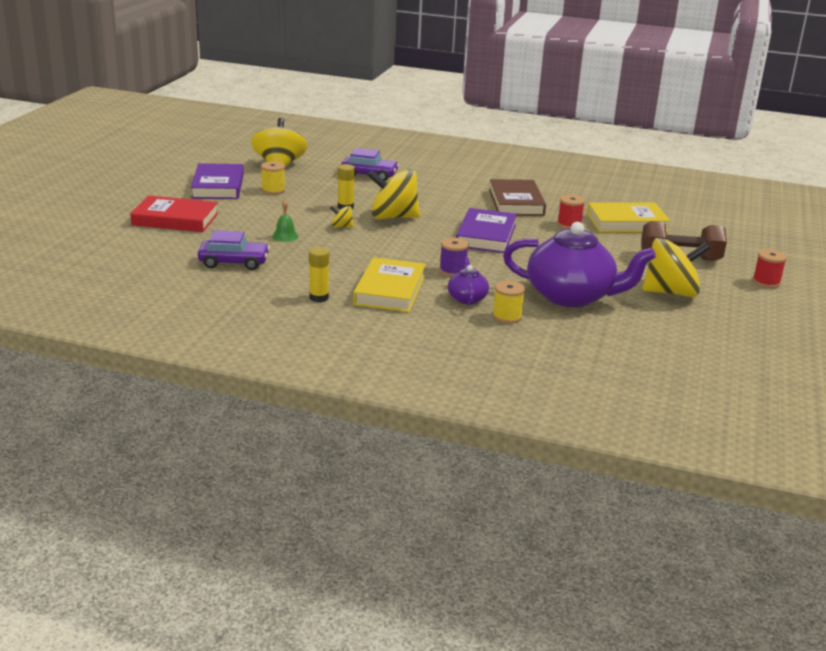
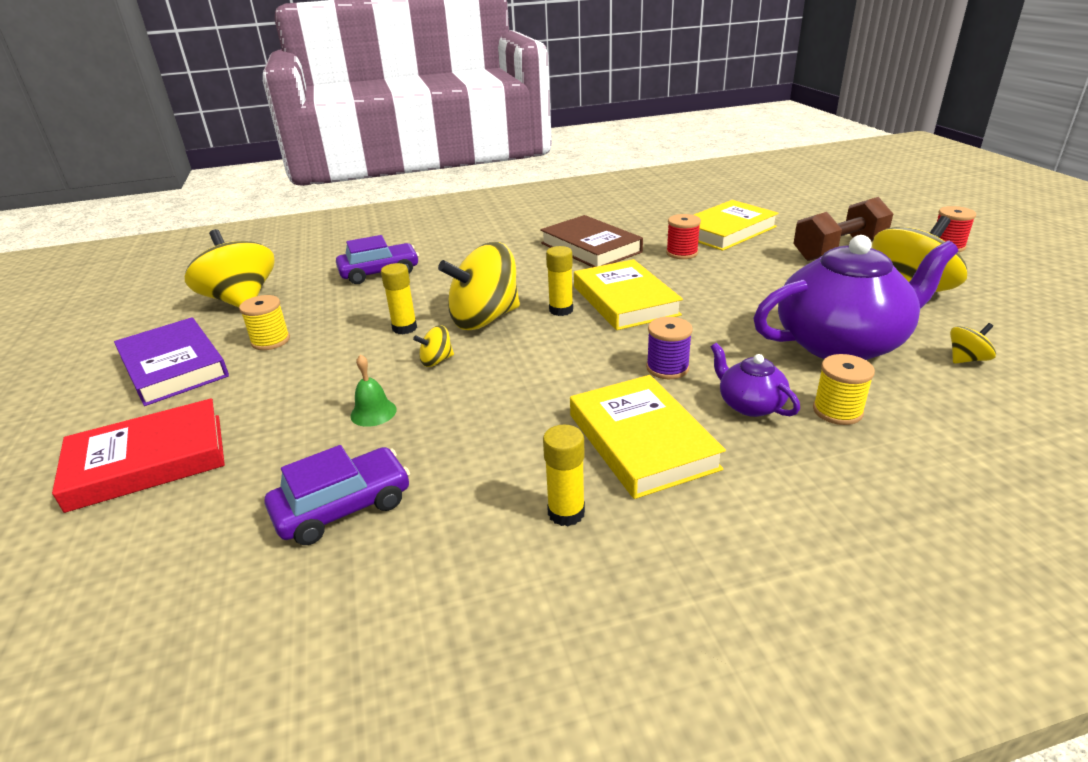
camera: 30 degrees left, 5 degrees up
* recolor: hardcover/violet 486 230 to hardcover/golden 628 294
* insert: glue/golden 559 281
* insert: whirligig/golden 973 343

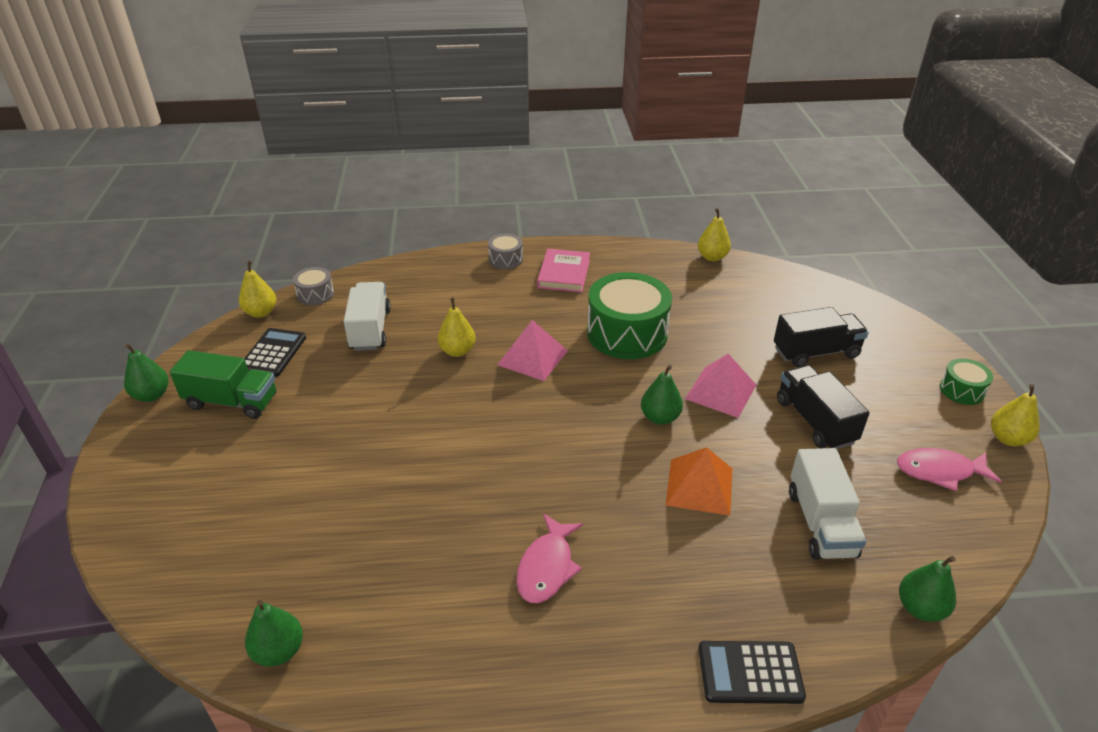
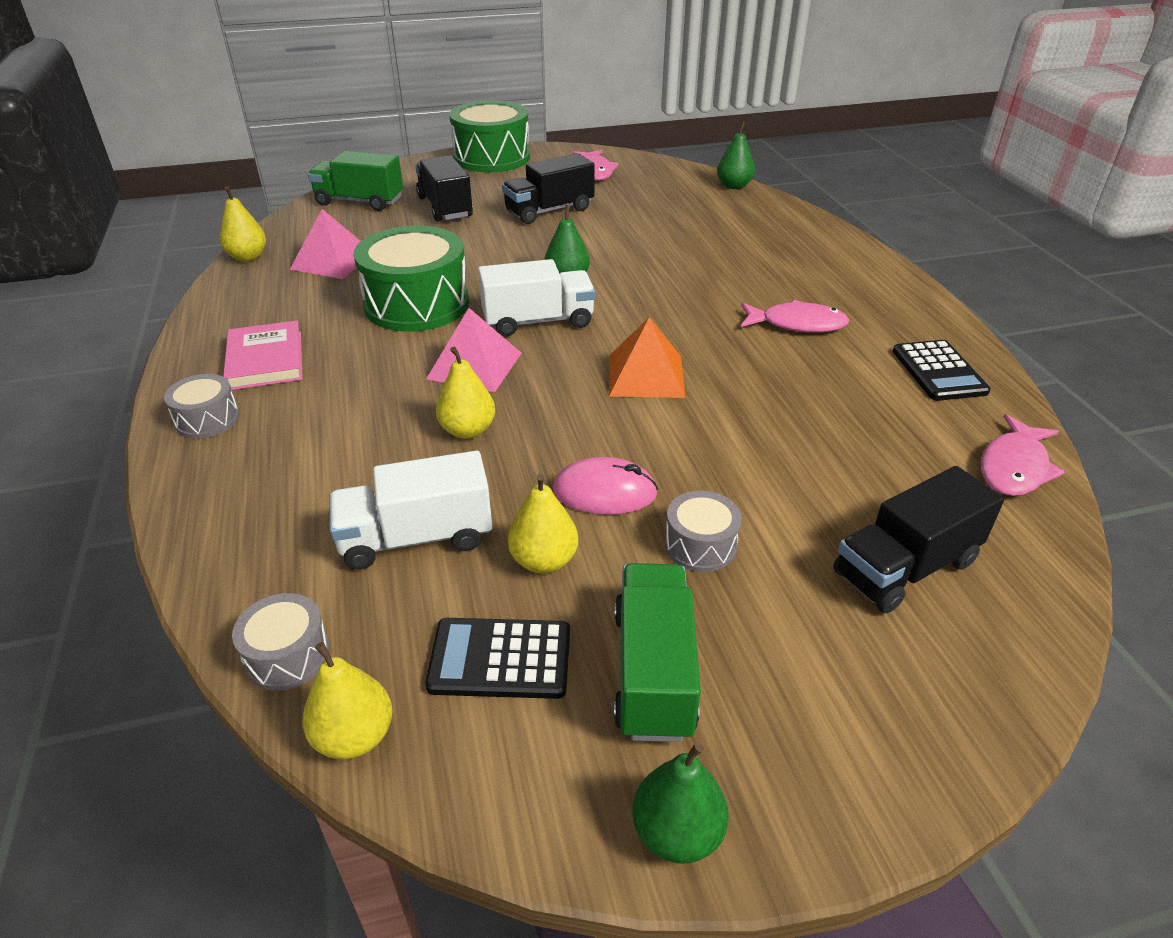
camera: 100 degrees left, 0 degrees up
* replace: pear/leaf-green 274 633 to fish figure/rose-pink 1023 455
* rotate: hardcover/rose-pink 563 270 = 262 355 75 degrees clockwise
* move: solid pyramid/orange-coloured 698 481 to 647 357
* move: solid pyramid/rose-pink 720 386 to 325 244
* move: pocket calculator/jet-black 752 672 to 941 370
* move: lorry/snow-white 827 504 to 536 297
* resize: snare drum/leaf-green 966 381 = 489 136 x2.08
* move: pear/golden 1015 415 to 543 523
* insert: lorry/leaf-green 355 181
* insert: PC mouse/rose-pink 605 485
* insert: snare drum/gray 703 531
* insert: lorry/jet-black 918 539

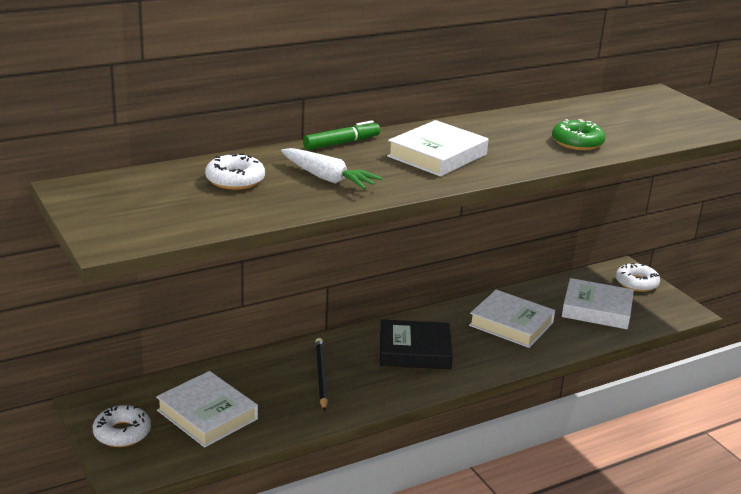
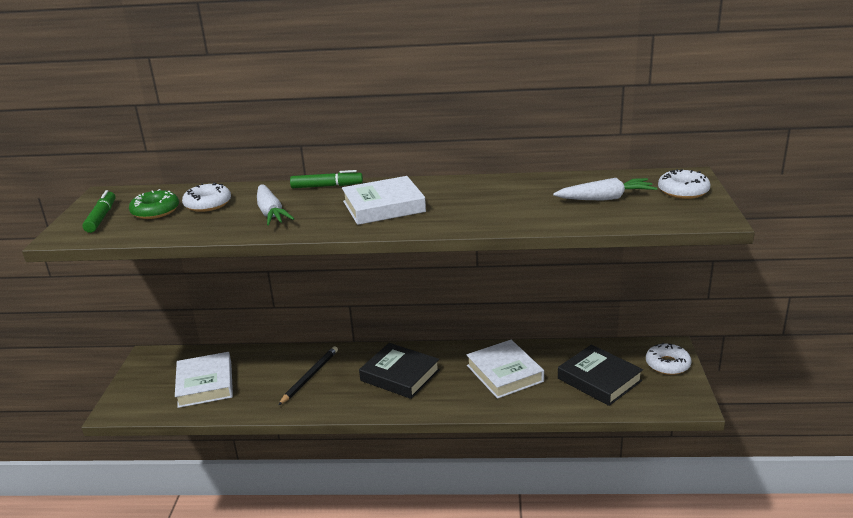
camera: 35 degrees right, 0 degrees up
* move: doughnut/snow-white 122 426 to 684 184
* move: doughnut/leaf-green 579 134 to 154 204
* recolor: hardcover/snow-white 598 303 to hardcover/jet-black 600 375
* insert: felt pen/leaf-green 98 211
* insert: root vegetable/snow-white 605 189

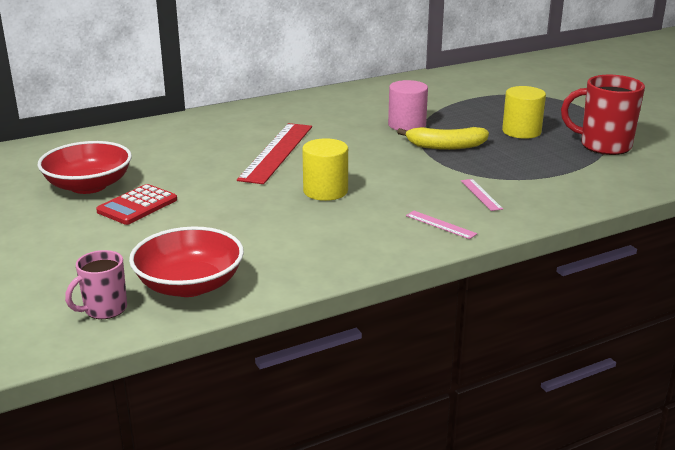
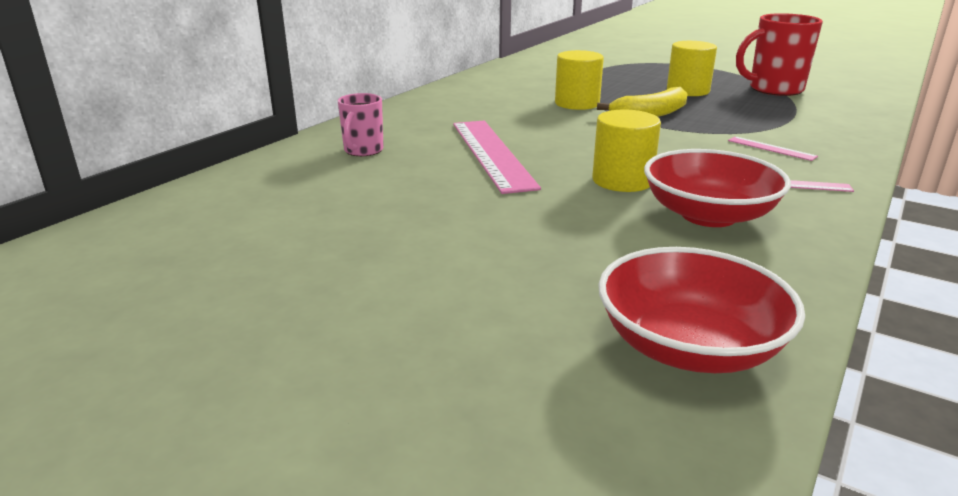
camera: 30 degrees left, 0 degrees up
* move: deep dish/crimson 84 167 to 717 188
* move: mug/rose-pink 96 284 to 361 124
* delete: pocket calculator/crimson 136 204
* recolor: measuring stick/crimson 274 153 to measuring stick/rose-pink 497 157
* recolor: cylinder/rose-pink 408 105 to cylinder/golden 579 80

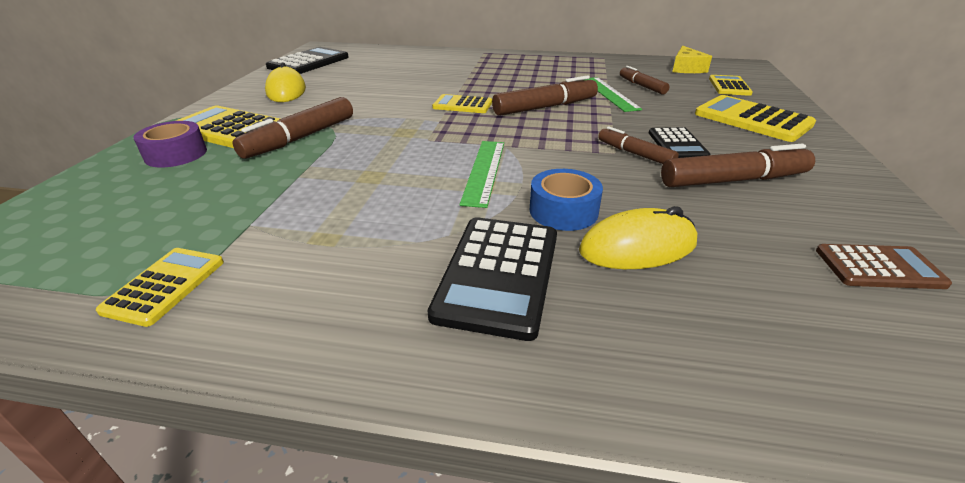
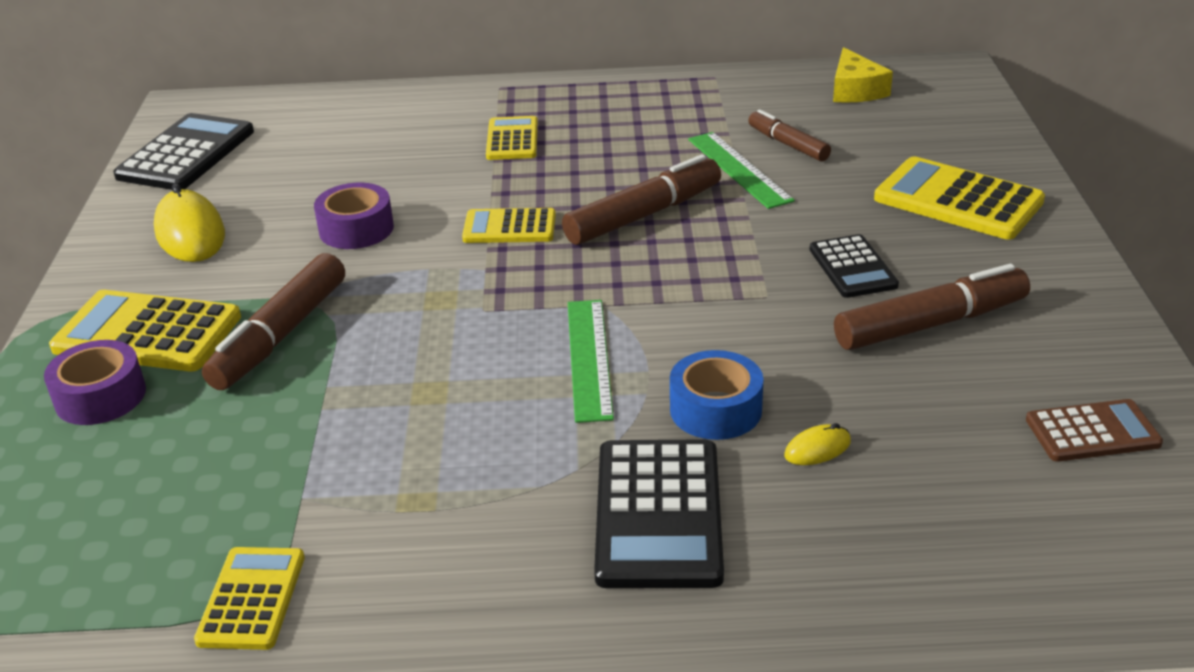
camera: 10 degrees left, 0 degrees up
* resize: PC mouse/golden 638 237 = 817 444 x0.48
* delete: felt pen/russet 638 145
* move: pocket calculator/golden 731 85 to 512 138
* insert: tape/violet 354 216

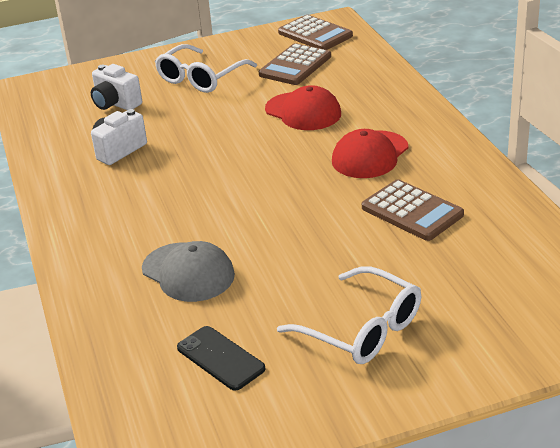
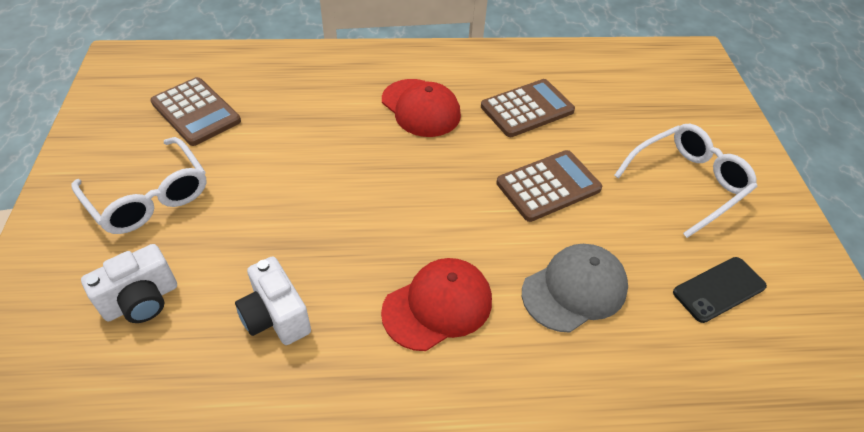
camera: 80 degrees left, 15 degrees up
* move: baseball cap/crimson 303 107 to 436 304
* move: pocket calculator/russet 315 32 to 549 186

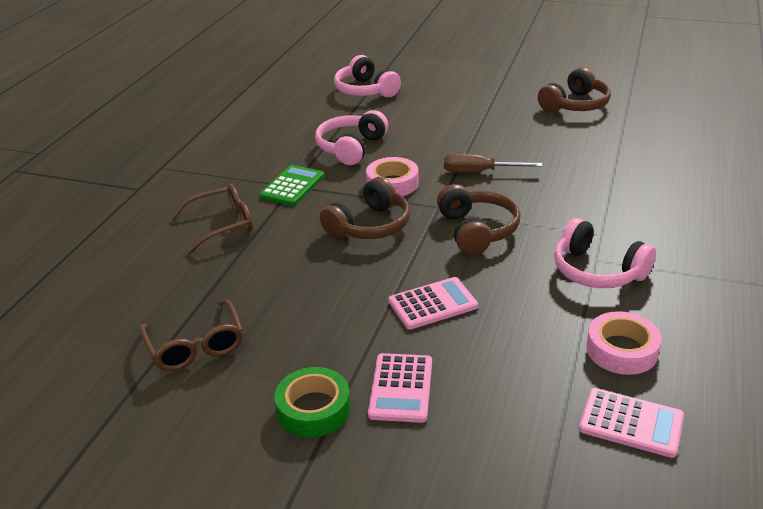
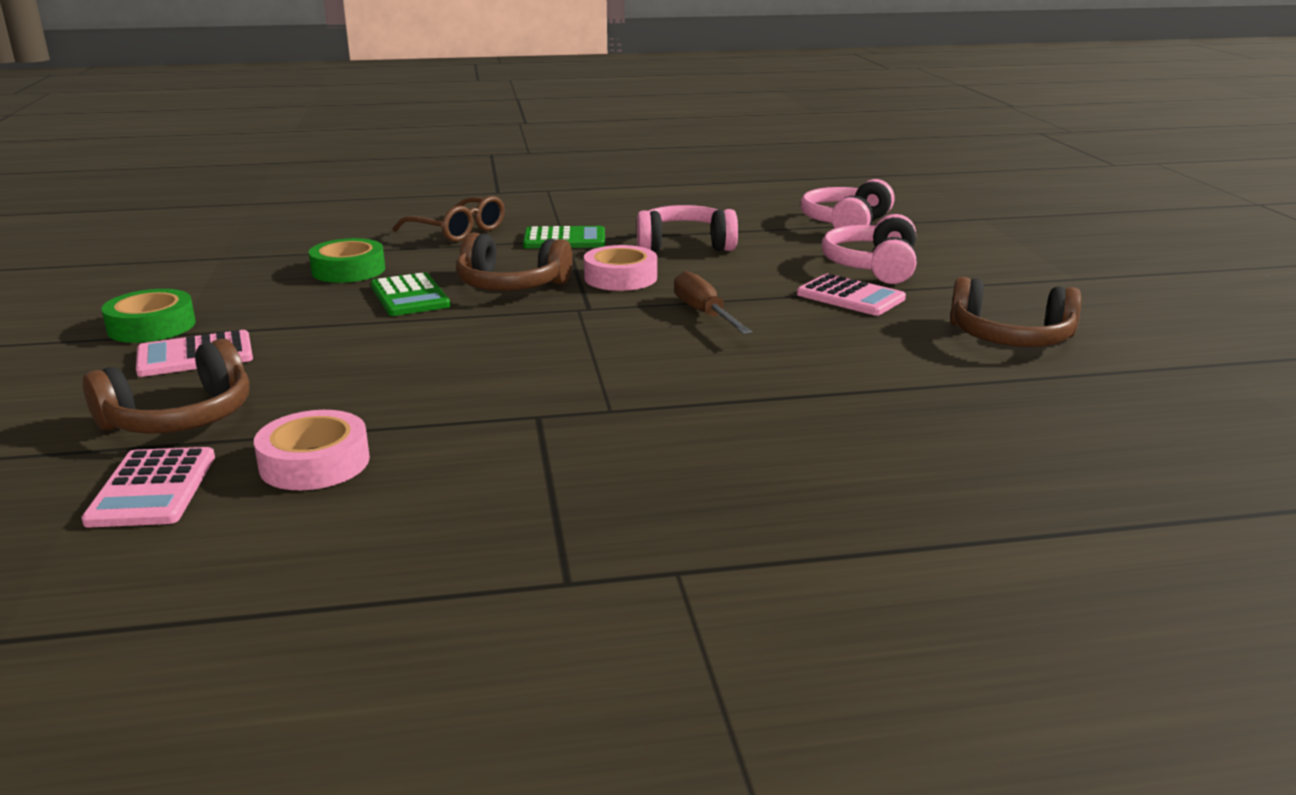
camera: 60 degrees right, 10 degrees down
* delete: eyeglasses/russet 191 335
* move: pocket calculator/rose-pink 433 303 to 851 295
* move: over-ear headphones/russet 479 219 to 166 386
* move: over-ear headphones/rose-pink 605 253 to 869 249
* insert: tape/leaf-green 347 260
* insert: pocket calculator/leaf-green 410 294

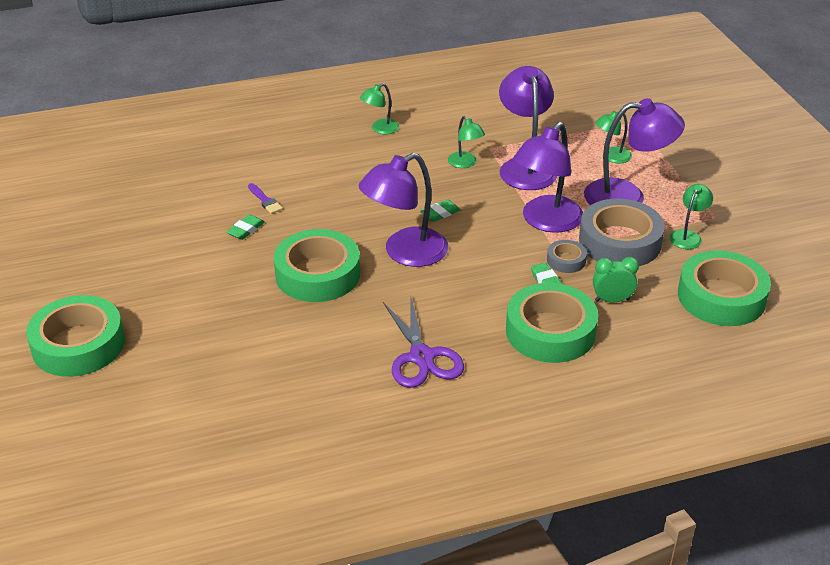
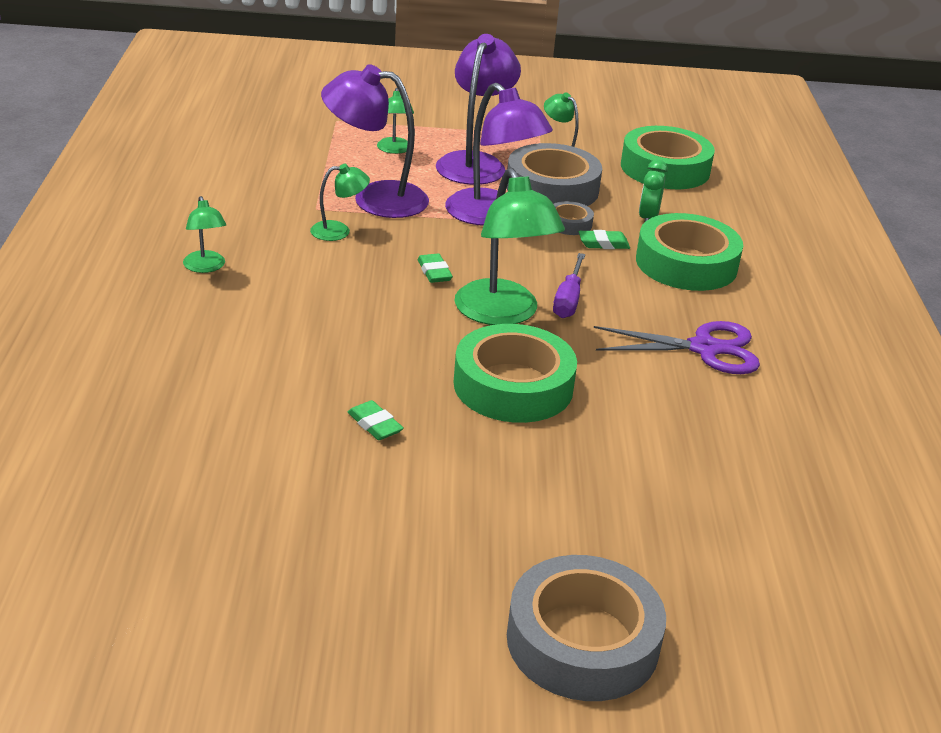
camera: 75 degrees left, 5 degrees down
* recolor: tape/leaf-green 75 336 to tape/gray 586 628
* delete: brush/violet 265 198
* recolor: lamp/violet 403 210 to lamp/leaf-green 510 246
* insert: screwdriver/violet 569 285

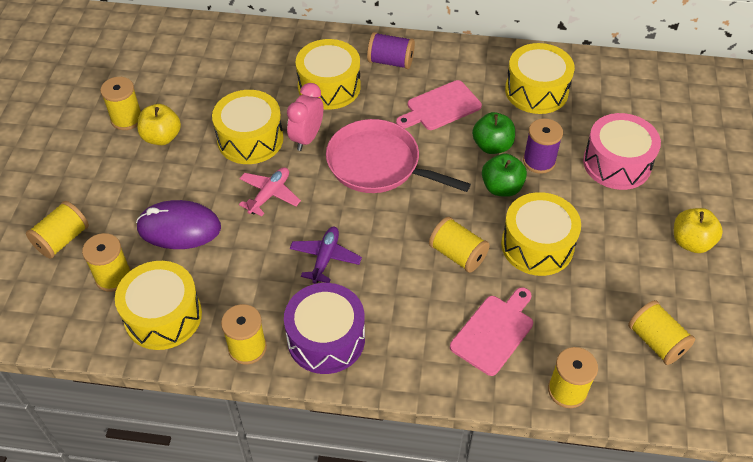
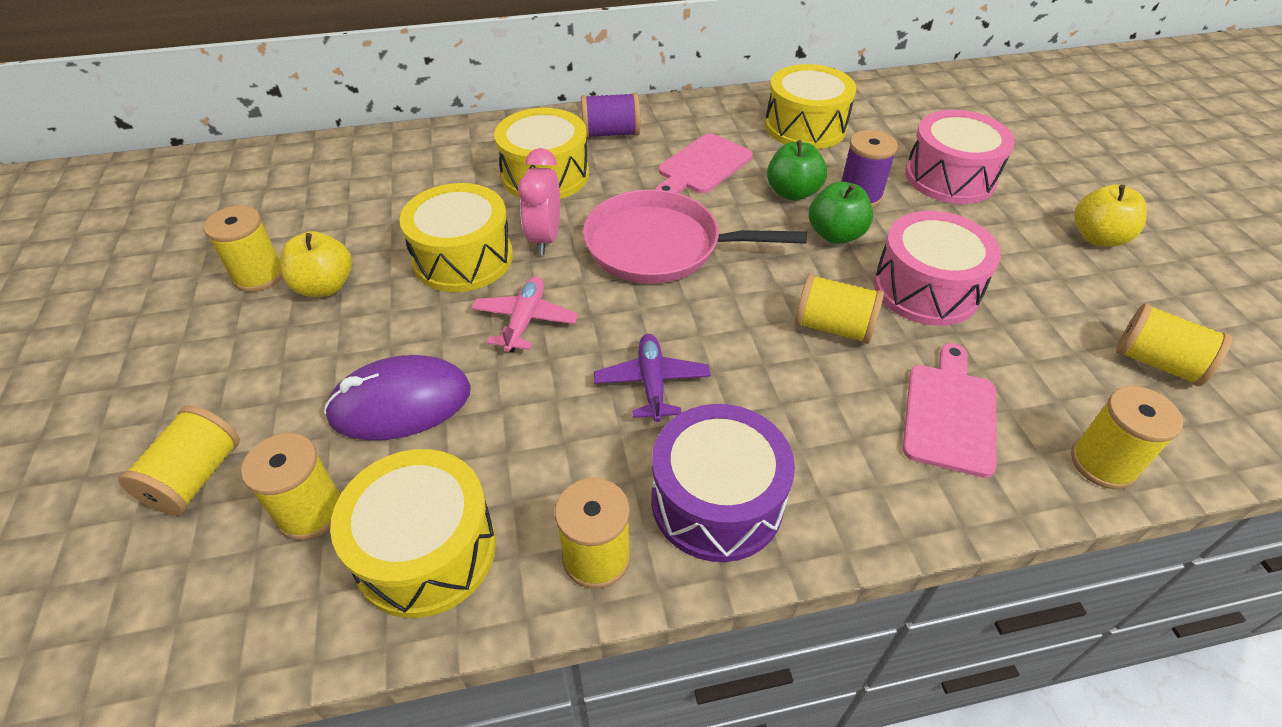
camera: 20 degrees left, 5 degrees down
* recolor: snare drum/golden 541 234 to snare drum/rose-pink 937 268

